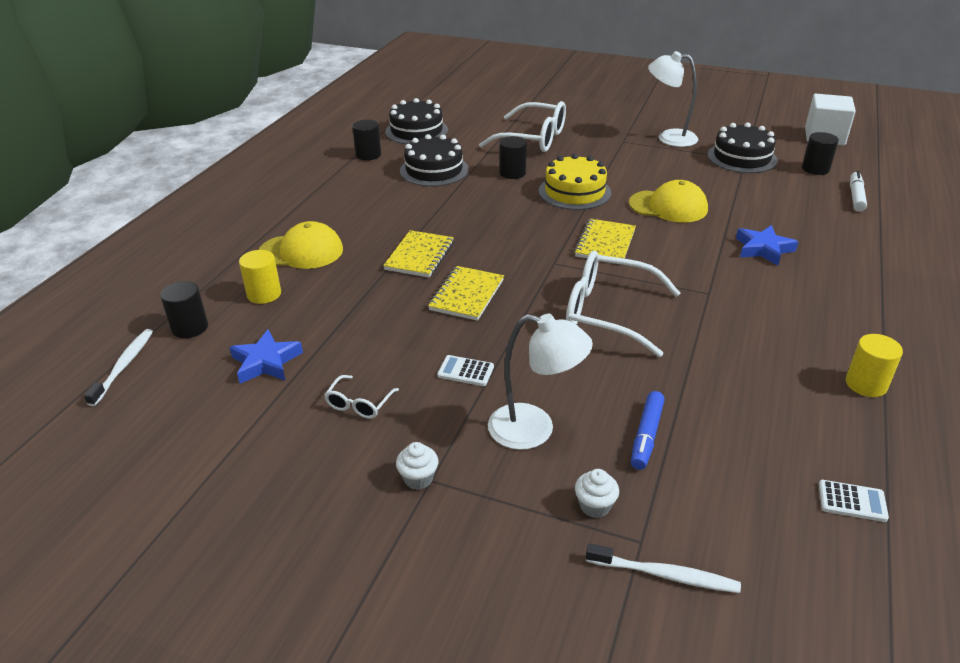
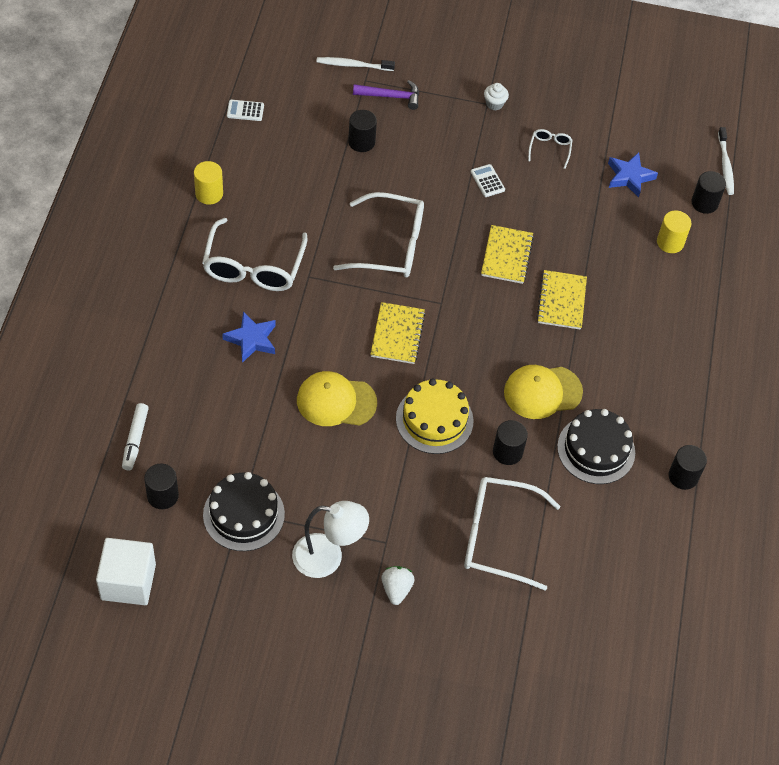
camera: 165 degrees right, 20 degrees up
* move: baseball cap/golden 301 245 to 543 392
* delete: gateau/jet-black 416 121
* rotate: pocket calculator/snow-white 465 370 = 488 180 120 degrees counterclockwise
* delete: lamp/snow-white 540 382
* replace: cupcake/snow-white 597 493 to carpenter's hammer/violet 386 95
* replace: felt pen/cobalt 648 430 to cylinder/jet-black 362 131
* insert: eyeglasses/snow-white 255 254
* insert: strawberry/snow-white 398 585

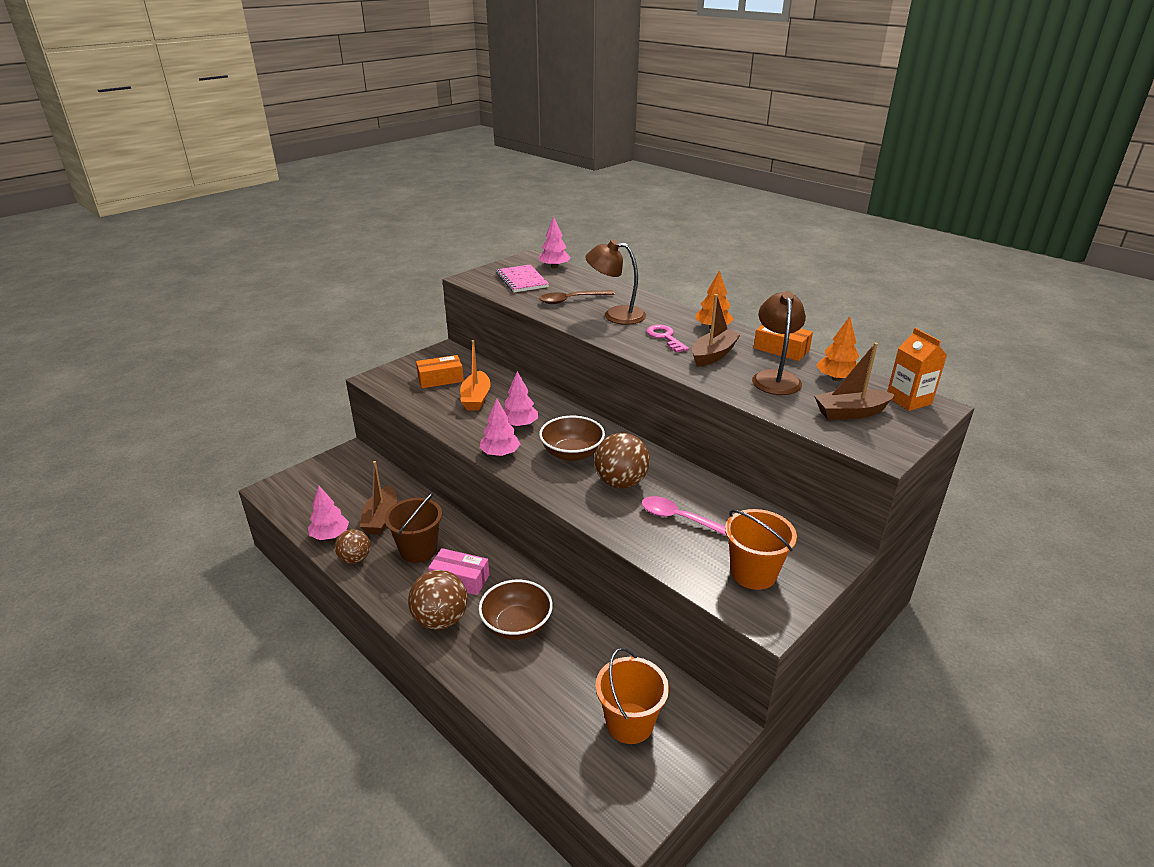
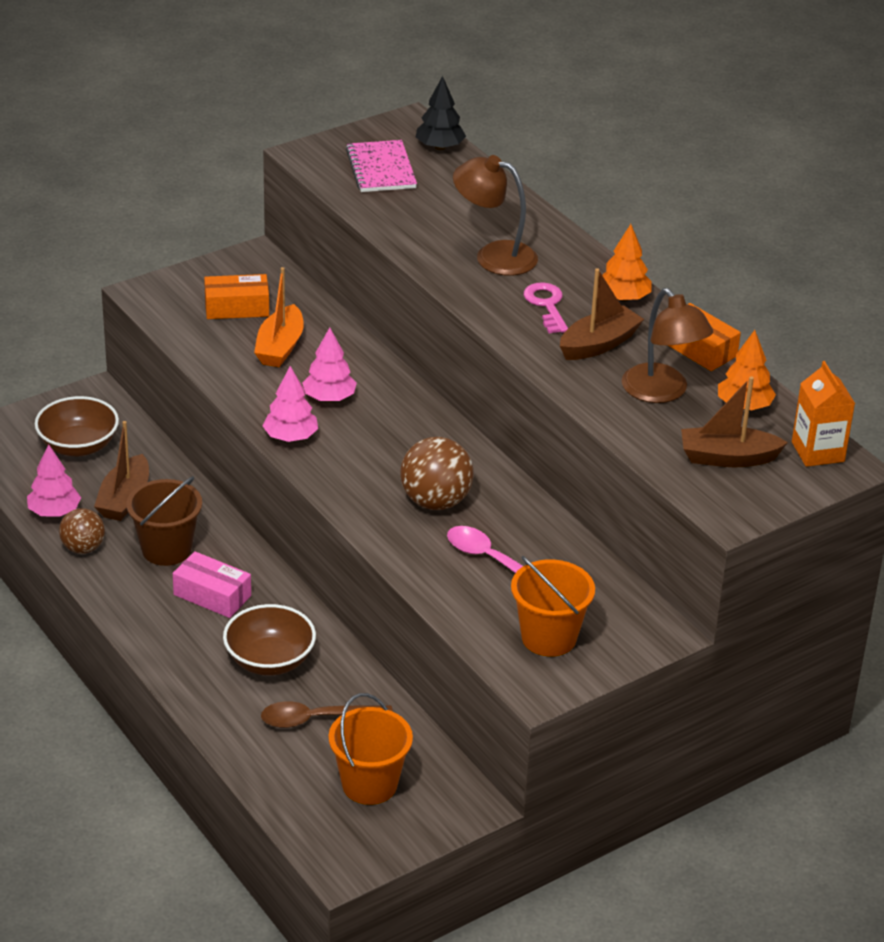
camera: 10 degrees right, 5 degrees up
* delete: ball/russet 438 600
* recolor: toy tree/rose-pink 555 242 to toy tree/jet-black 441 113
* move: spoon/russet 577 297 to 327 714
* move: deep dish/russet 572 438 to 77 426
* rotate: lamp/russet 779 343 = 667 345 135 degrees clockwise

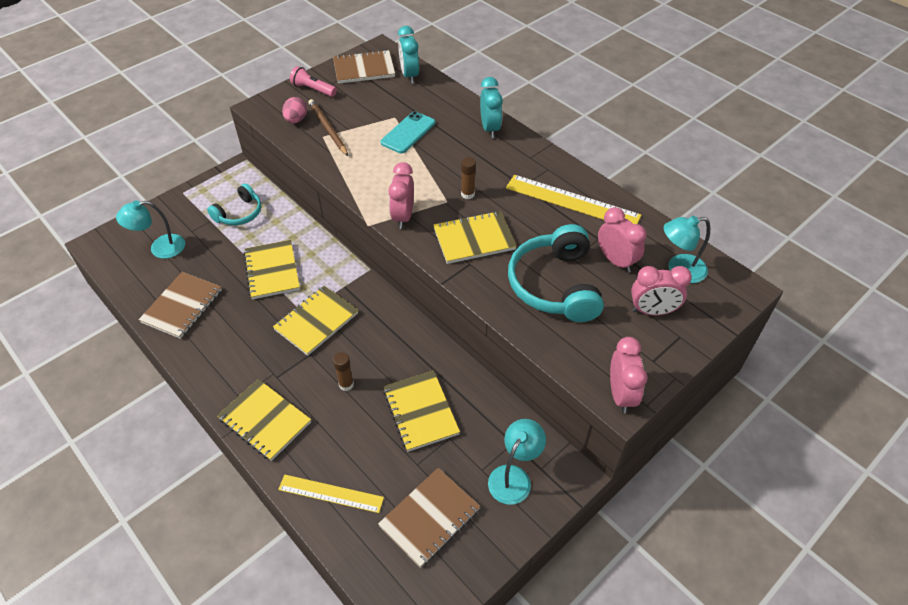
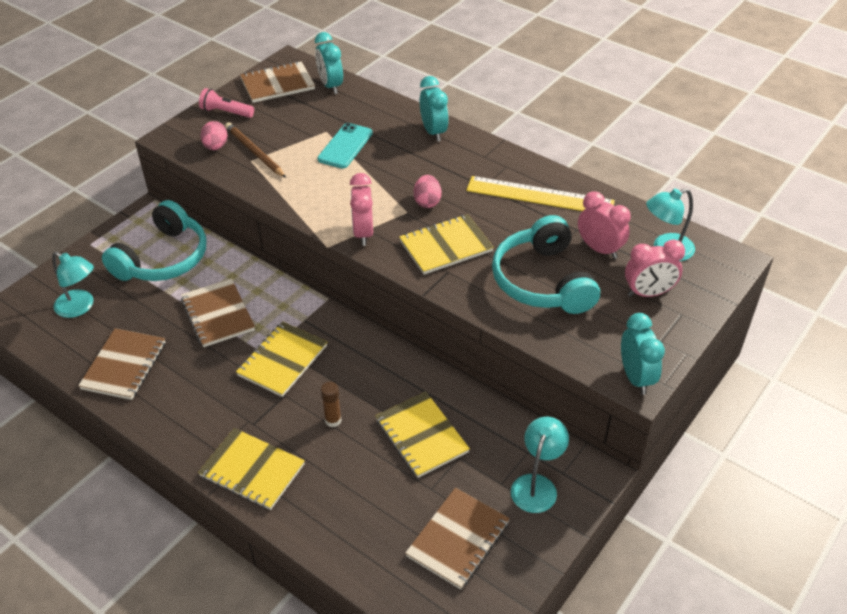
camera: 10 degrees left, 5 degrees down
* rotate: lamp/aqua 150 229 = 73 285 120 degrees counterclockwise
* resize: over-ear headphones/aqua 234 204 = 154 240 x1.70
* recolor: exercise book/golden 272 269 to exercise book/russet 218 312
* delete: measuring stick/golden 331 494
* replace: glue/russet 468 178 to egg/rose-pink 428 191
* recolor: bedside clock/rose-pink 629 375 to bedside clock/aqua 643 354

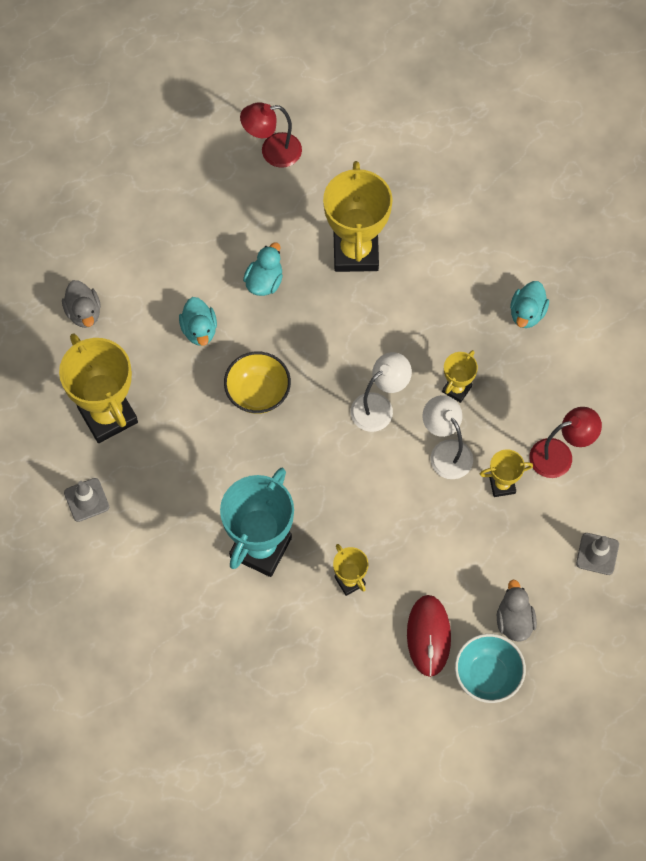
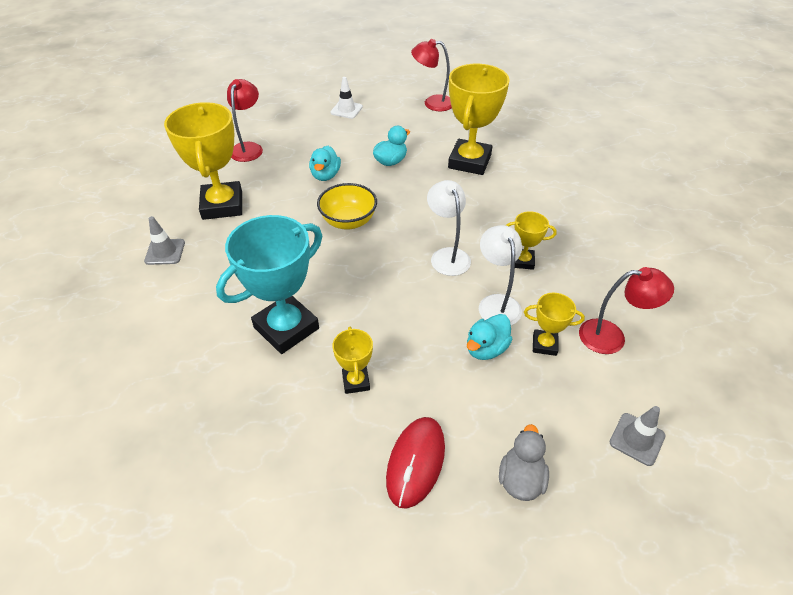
camera: 20 degrees right, 20 degrees down
* replace: duck/gray 81 304 to lamp/crimson 245 120
* rotate: lamp/snow-white 381 392 = 449 228 90 degrees counterclockwise
* rotate: award cup/golden 460 376 = 531 240 45 degrees clockwise
* delete: deep dish/aqua 490 668
* move: duck/aqua 529 304 to 490 337
* insert: road cone/snow-white 346 98

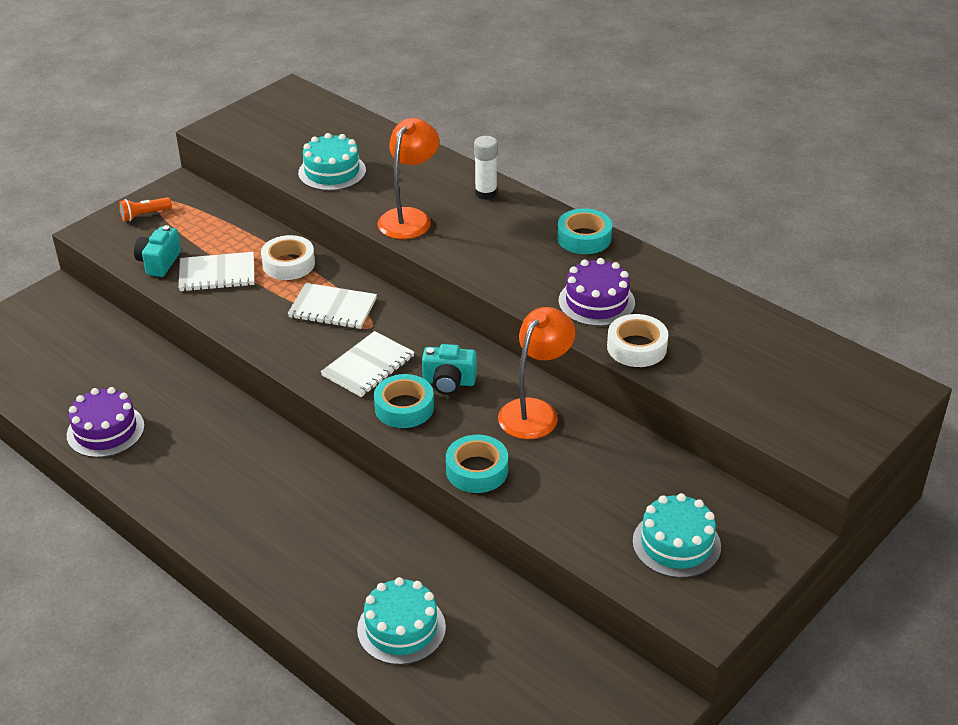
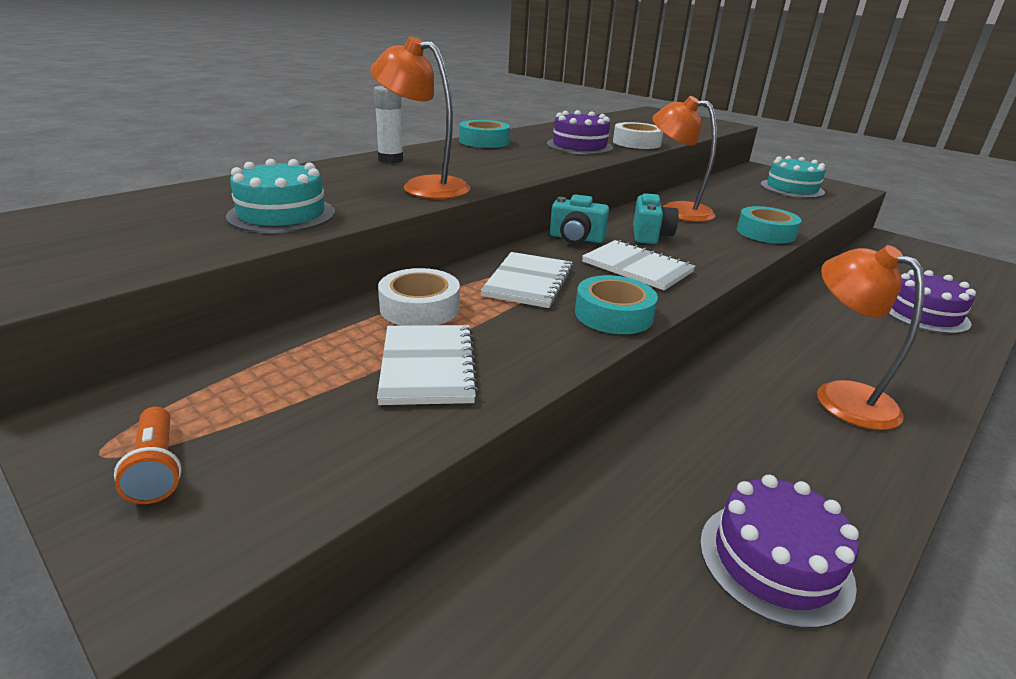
camera: 90 degrees left, 10 degrees down
* move: photo camera/aqua 157 251 to 579 219
* recolor: gateau/aqua 401 621 to gateau/violet 932 302
* move: tape/aqua 404 401 to 616 304
* insert: lamp/orange-coloured 871 337

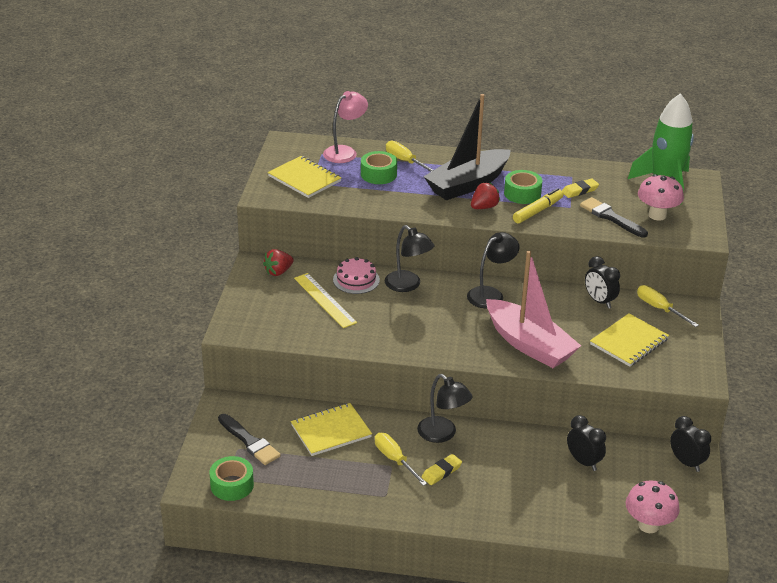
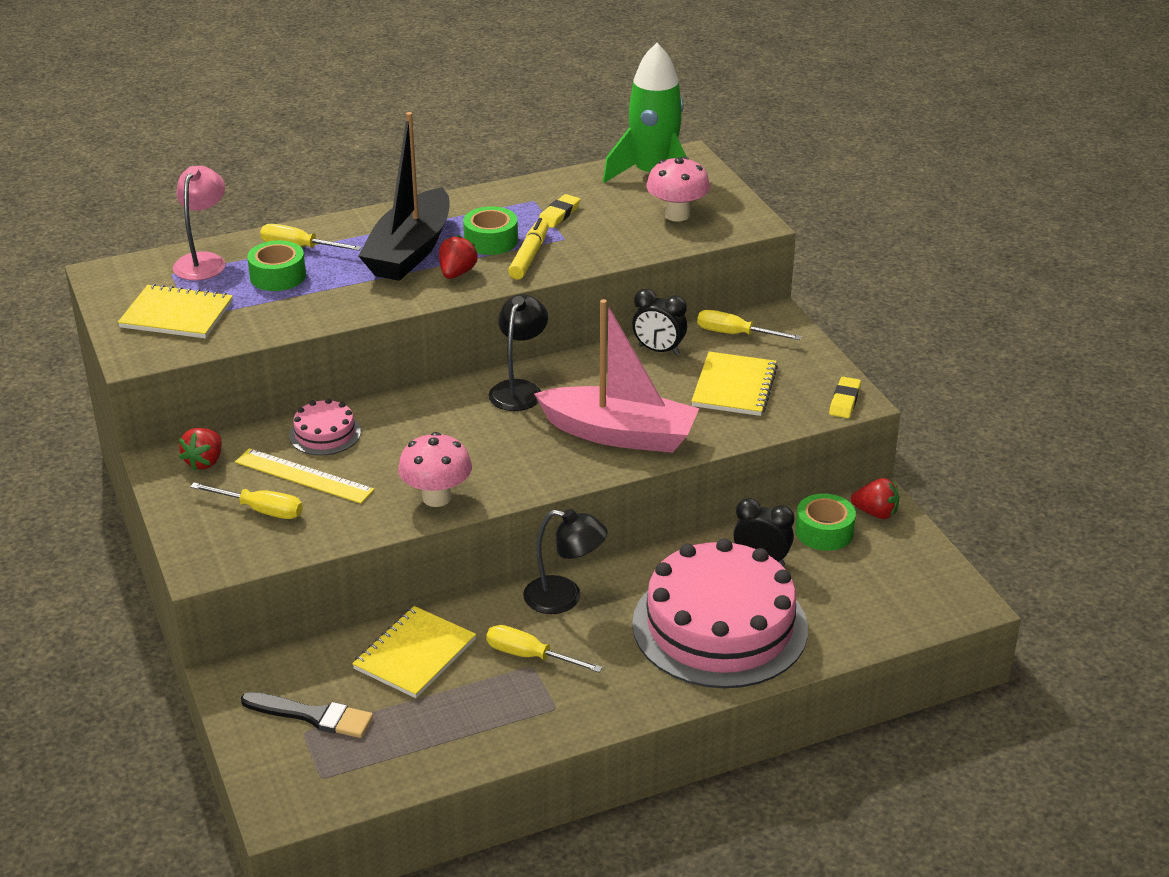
camera: 30 degrees left, 0 degrees up
* move: tape/leaf-green 232 478 to 825 522
* delete: lamp/jet-black 410 258
* move: gum eraser/golden 442 469 to 845 397
* delete: brush/jet-black 614 217
* move: mushroom/rose-pink 653 506 to 435 469
* replace: bedside clock/jet-black 690 444 to strawberry/crimson 875 498
* insert: screwdriver/golden 246 501
* insert: gateau/rose-pink 720 613

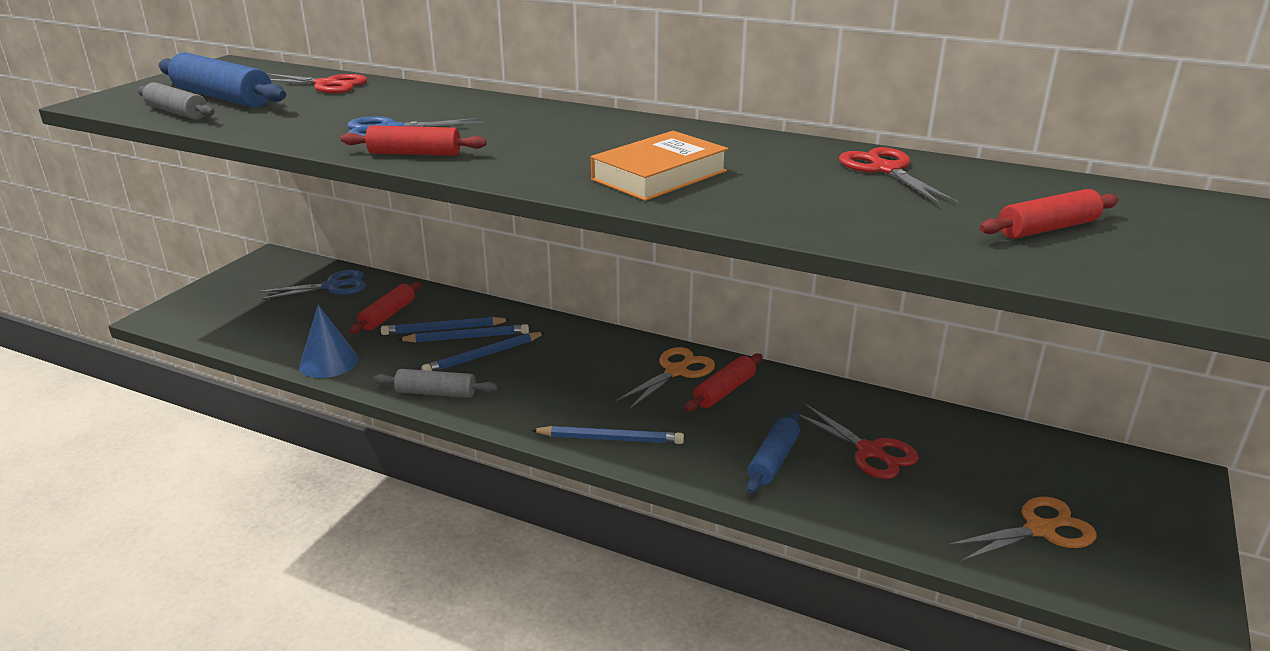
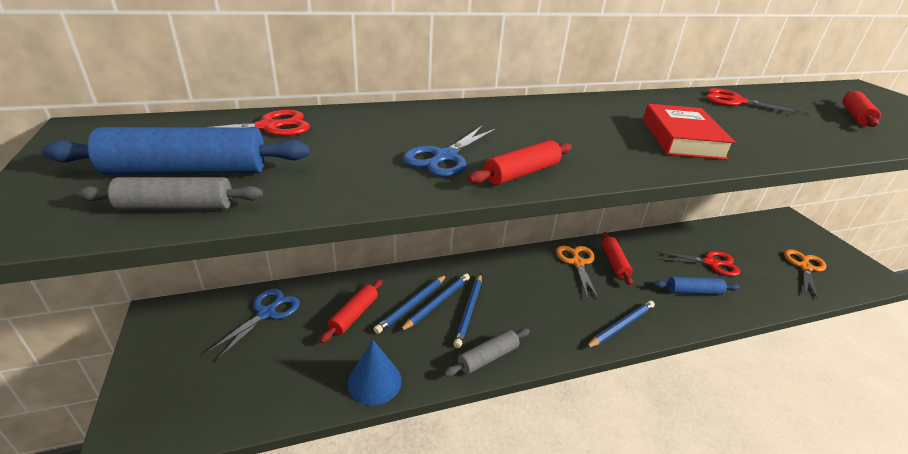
camera: 45 degrees left, 5 degrees up
* rotate: pastry roller/crimson 385 307 = 351 311 45 degrees clockwise
* recolor: hardcover/orange-coloured 659 166 to hardcover/crimson 689 132
* rotate: pastry roller/cobalt 773 452 = 696 286 75 degrees counterclockwise

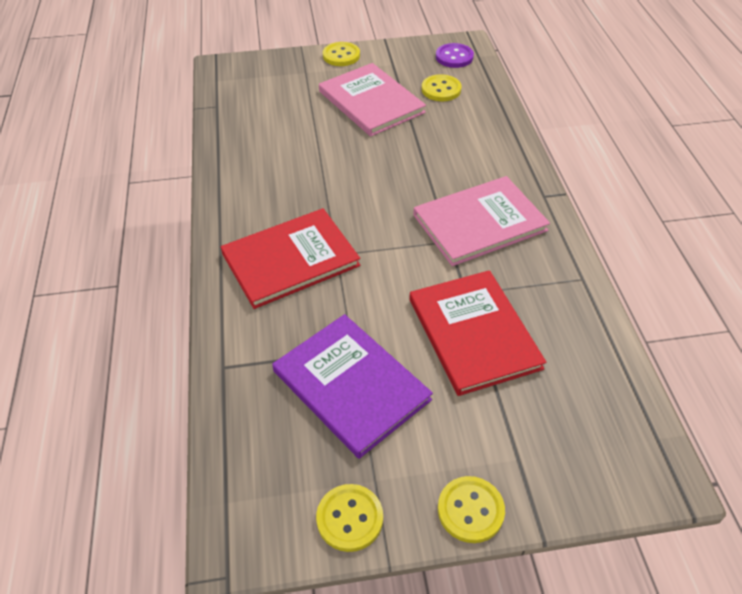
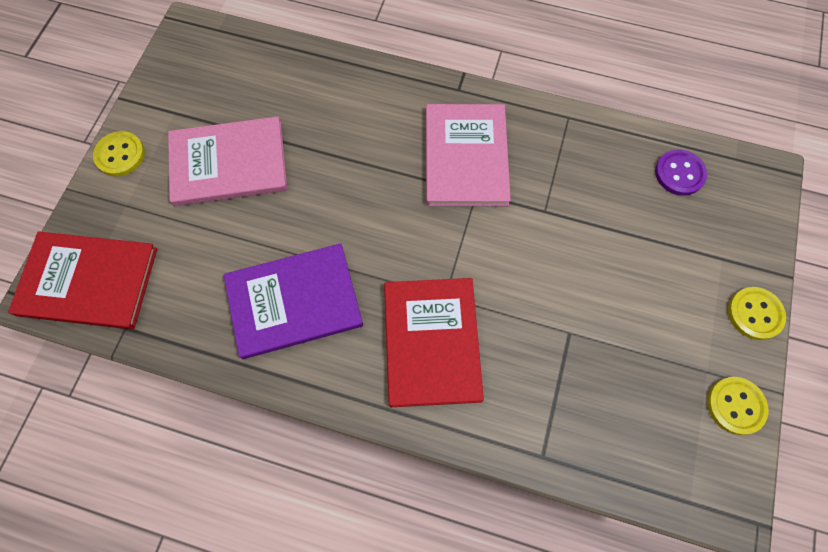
camera: 65 degrees left, 20 degrees up
* move: hardcover/violet 352 386 to 293 301
* move: hardcover/crimson 477 333 to 82 280
* delete: sewing button/golden 442 87
* move: sewing button/violet 455 55 to 681 172

